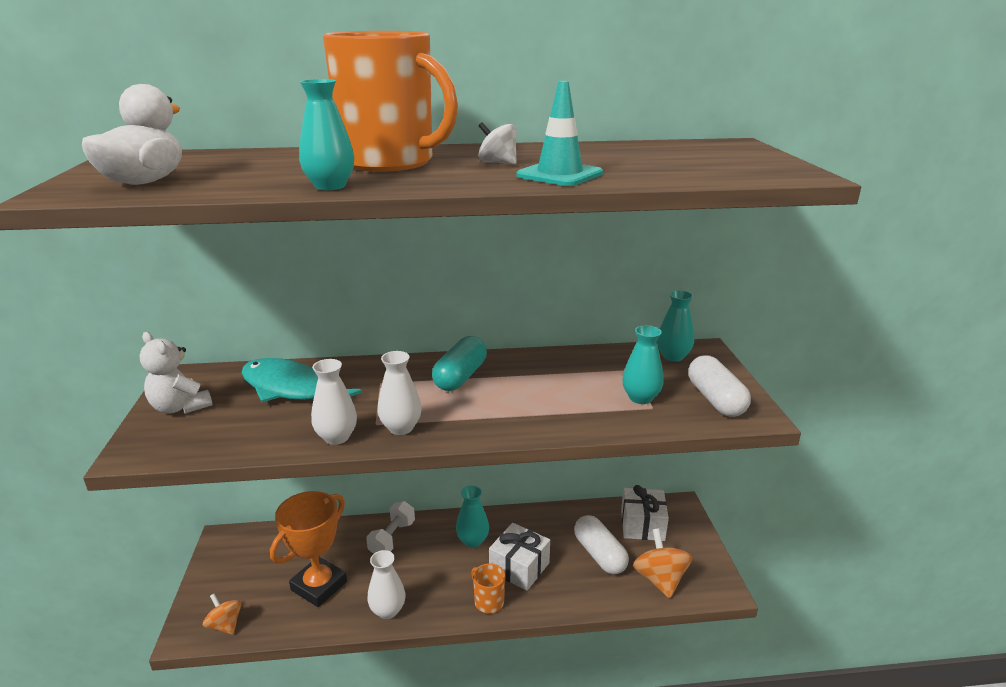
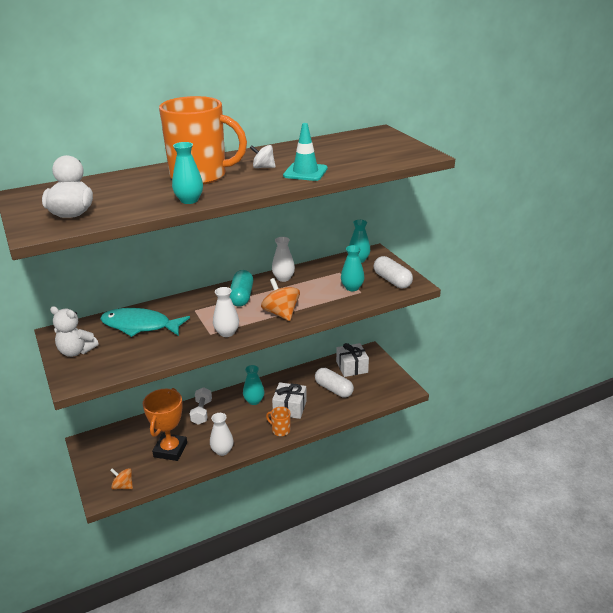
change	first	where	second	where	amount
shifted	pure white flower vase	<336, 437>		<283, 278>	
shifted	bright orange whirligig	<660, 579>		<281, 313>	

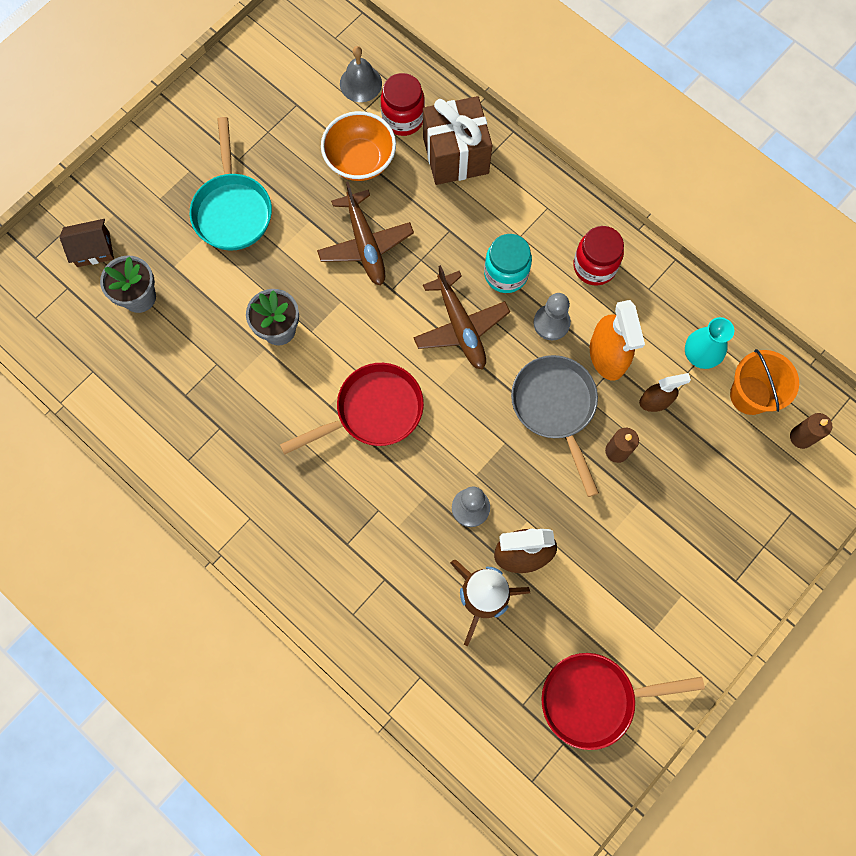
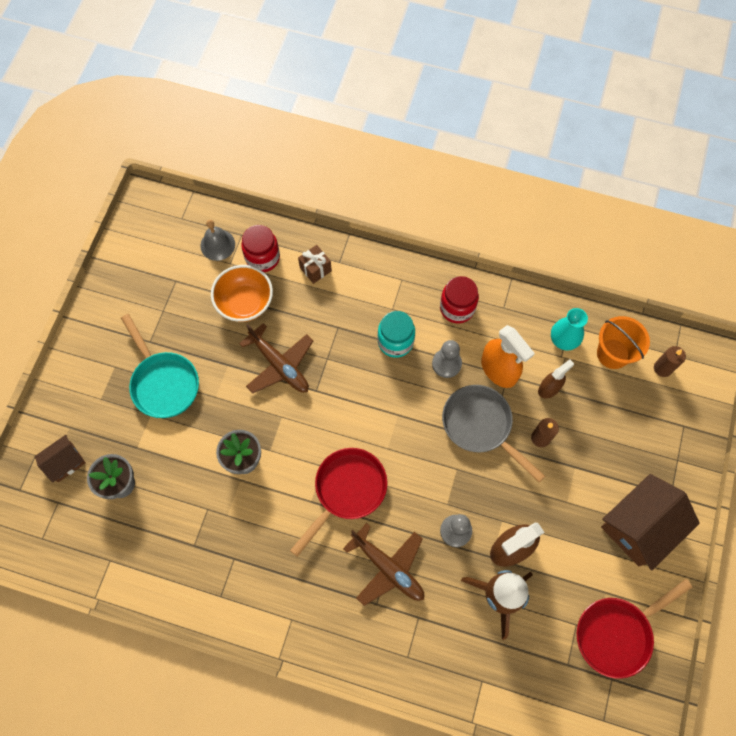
change	first	where	second	where	amount
shifted	brown plane	<460, 327>		<388, 568>	
scaled	brown gift	<455, 155>		<315, 269>	x0.51
new			brown toy house	<640, 526>	

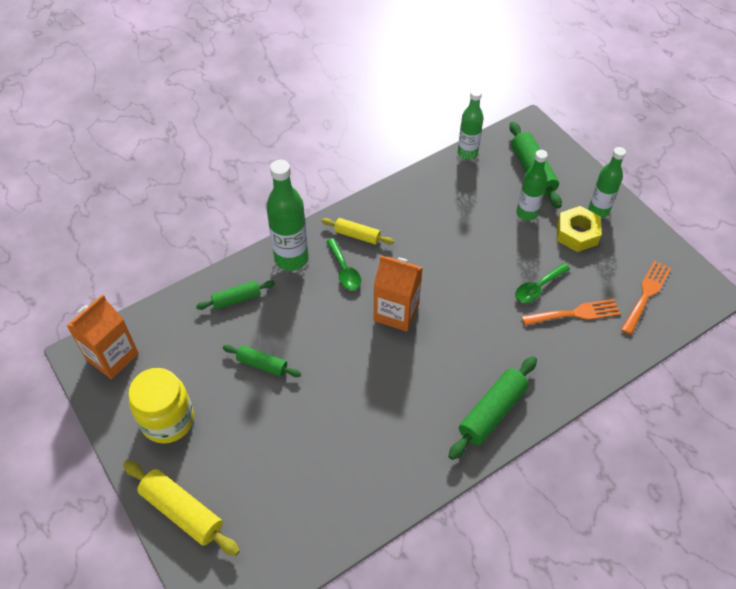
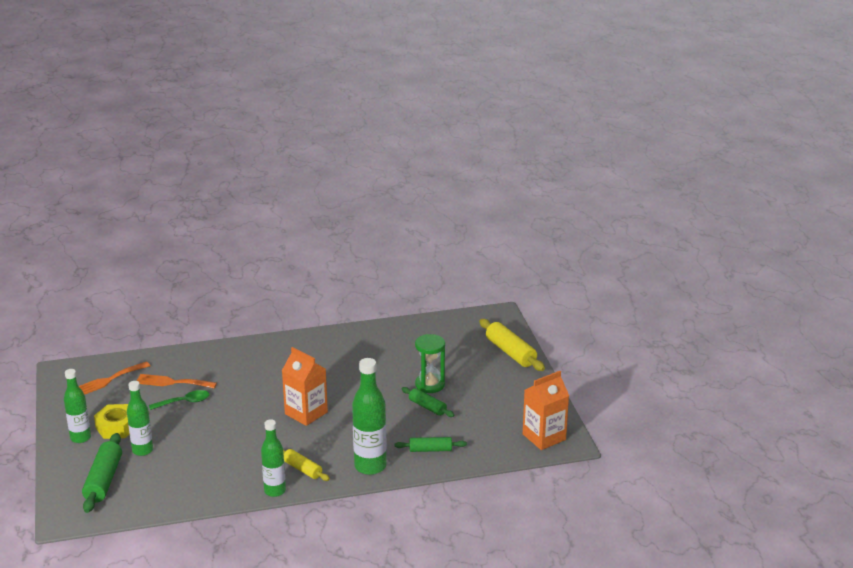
change	first	where	second	where	amount
gone	yellow jam jar	<167, 420>			
gone	green spoon	<344, 270>			
gone	green rolling pin	<492, 412>			
shifted	green bottle	<467, 153>		<275, 491>	
new			green sand timer	<430, 385>	

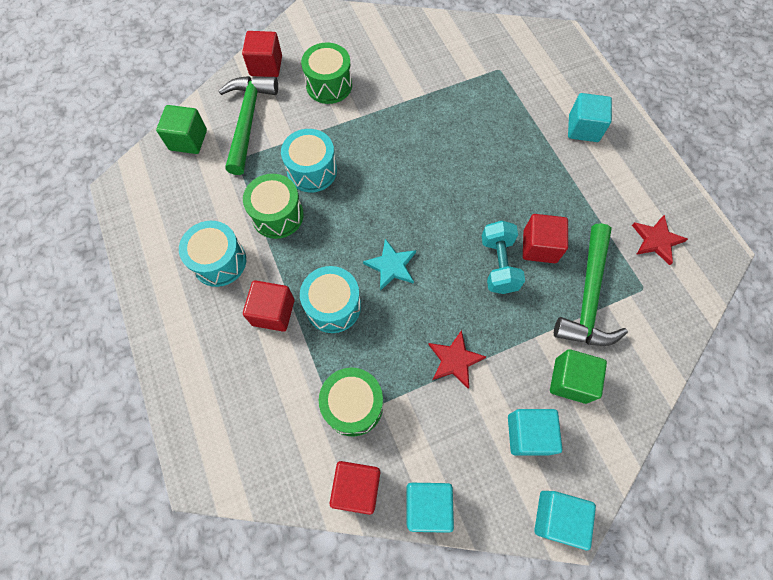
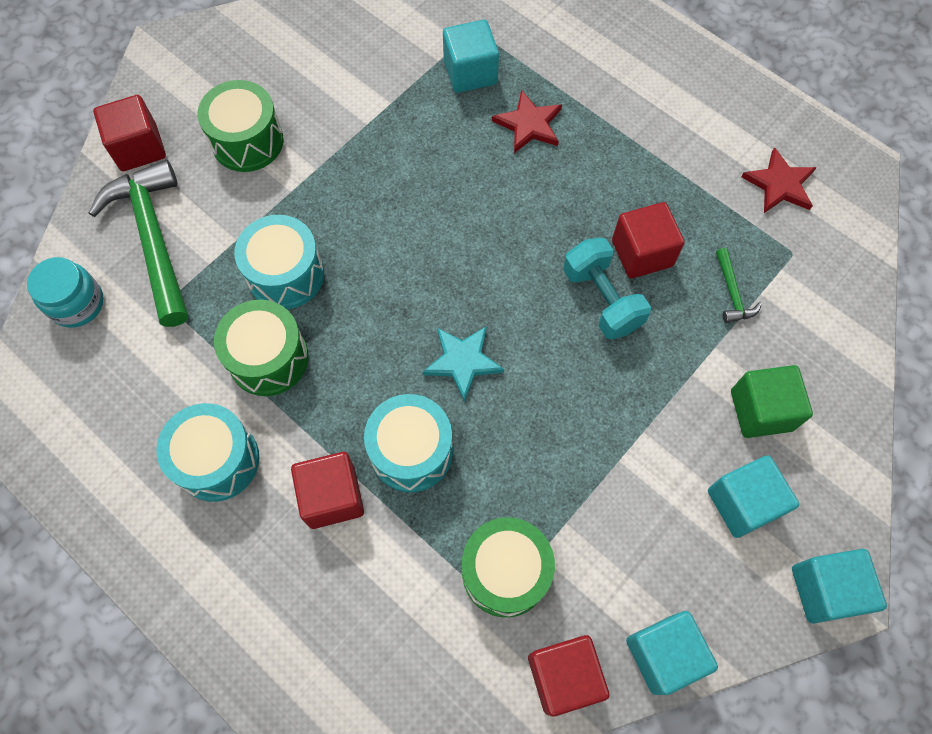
change	first	where	second	where	amount
swapped	green cube	<188, 140>	teal jam jar	<77, 303>	
shifted	scarlet star	<455, 360>		<529, 124>	
scaled	green carpenter's hammer	<588, 297>		<732, 293>	x0.44
shifted	teal cube	<583, 128>		<470, 72>	

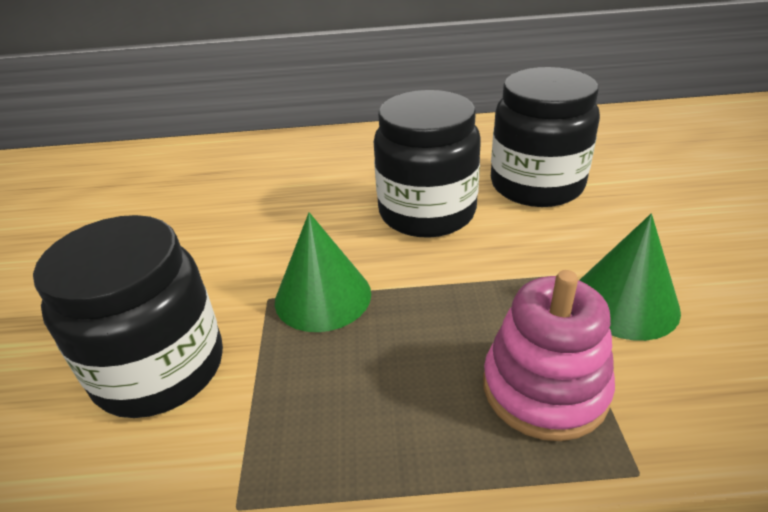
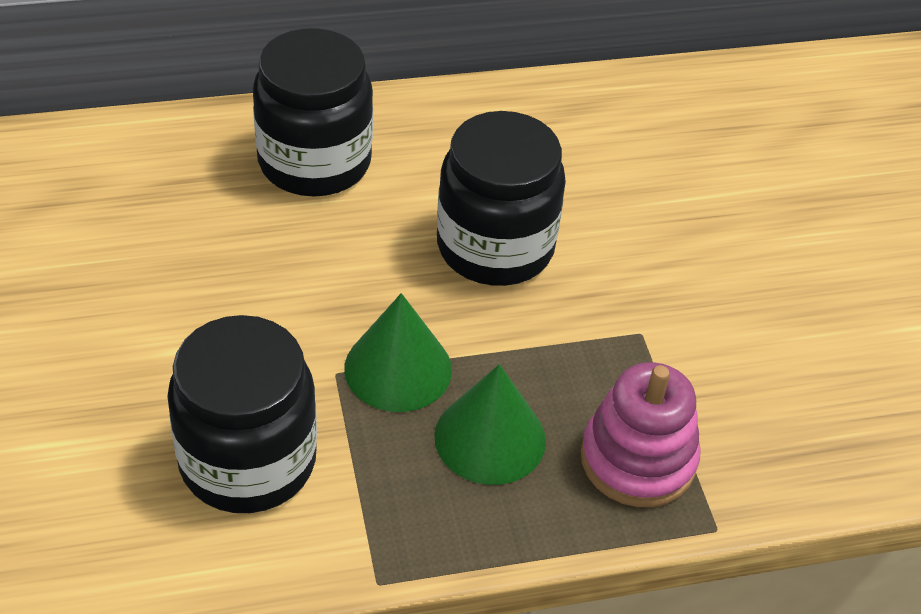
change	first	where	second	where	amount
shifted	jet-black jam jar	<536, 185>		<314, 162>	
shifted	green cone	<624, 302>		<490, 438>	

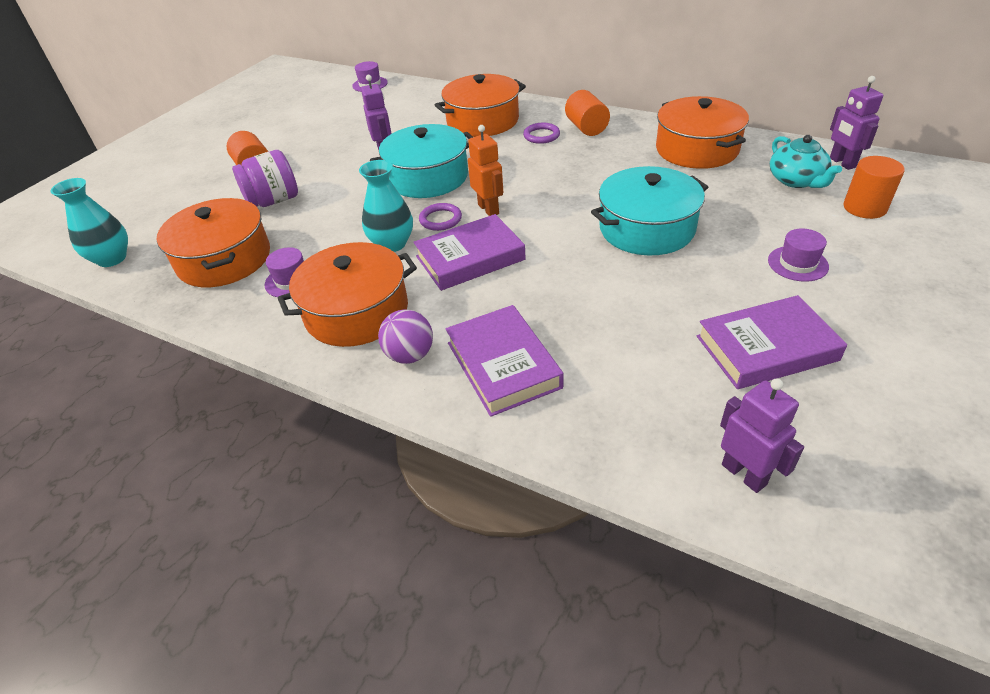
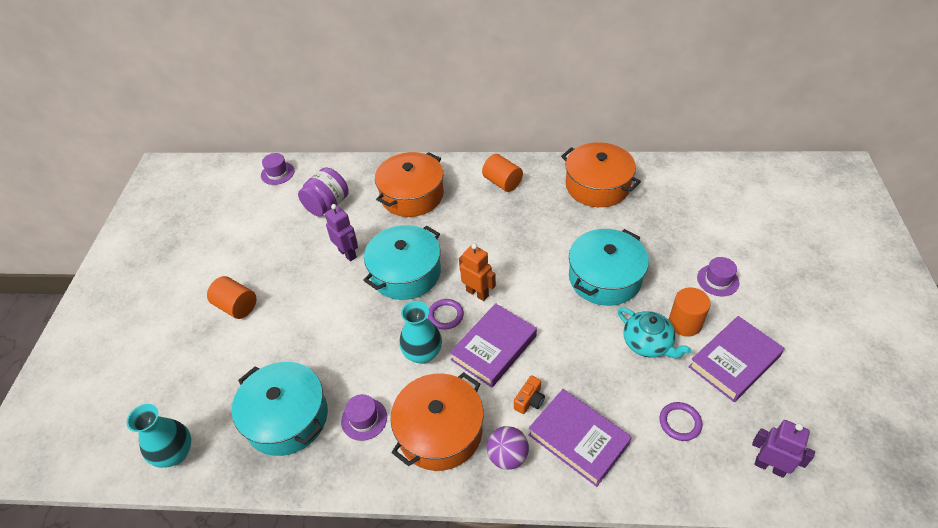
change	first	where	second	where	amount
repainted	bright orange cooking pot	<224, 259>	teal cooking pot	<287, 418>	
shifted	royal purple jam jar	<273, 201>		<327, 205>	
shifted	royal purple torus	<541, 135>		<680, 422>	
shifted	teal china teapot	<796, 180>		<648, 343>	
gone	royal purple robot	<842, 163>			
shifted	bright orange cylinder shape	<864, 208>		<685, 323>	
new			bright orange photo camera	<529, 400>	

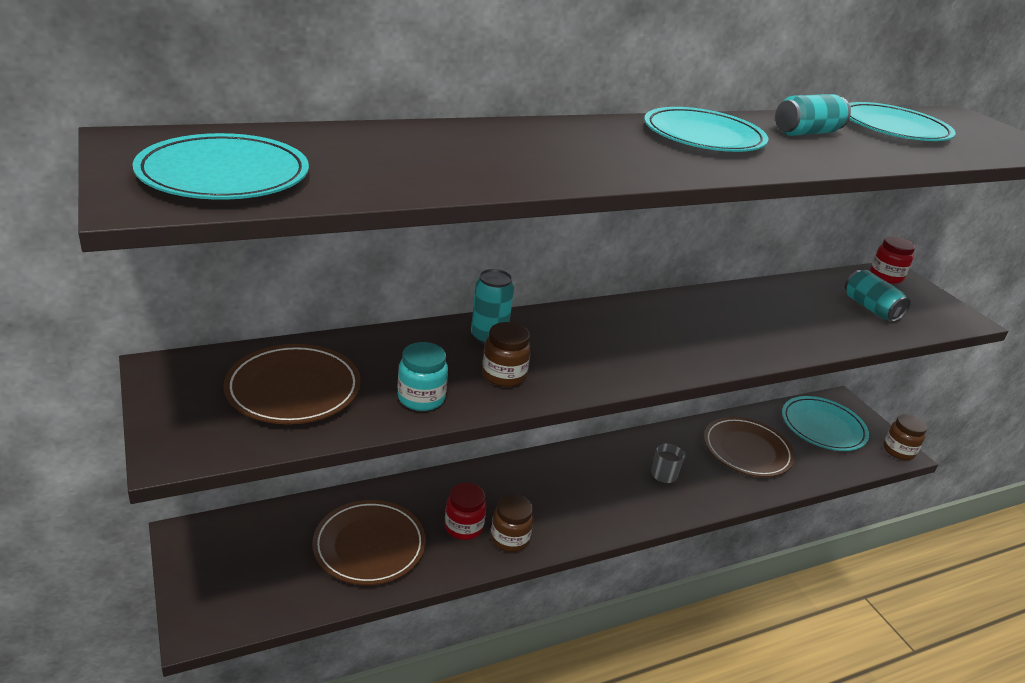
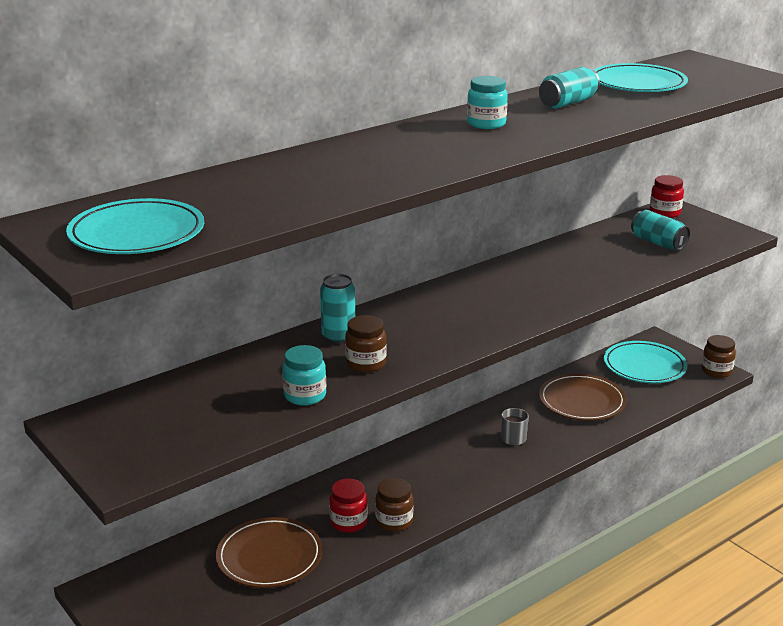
change	first	where	second	where	amount
gone	brown dinner plate	<293, 389>			
swapped	teal dinner plate	<703, 136>	teal jam jar	<486, 124>	

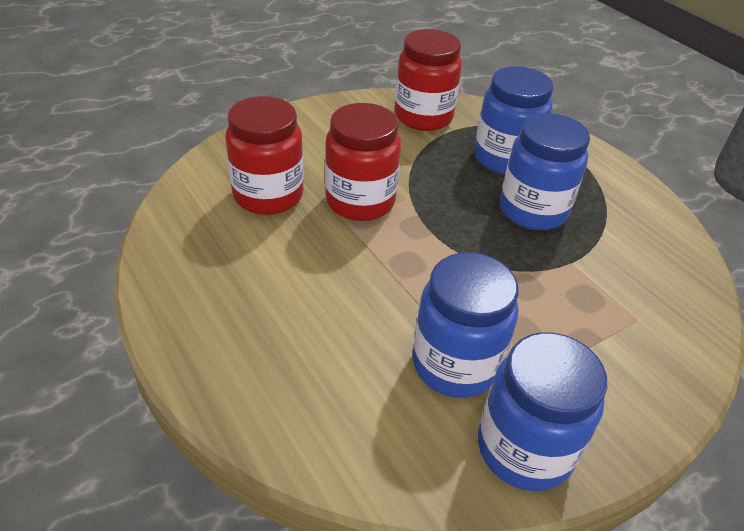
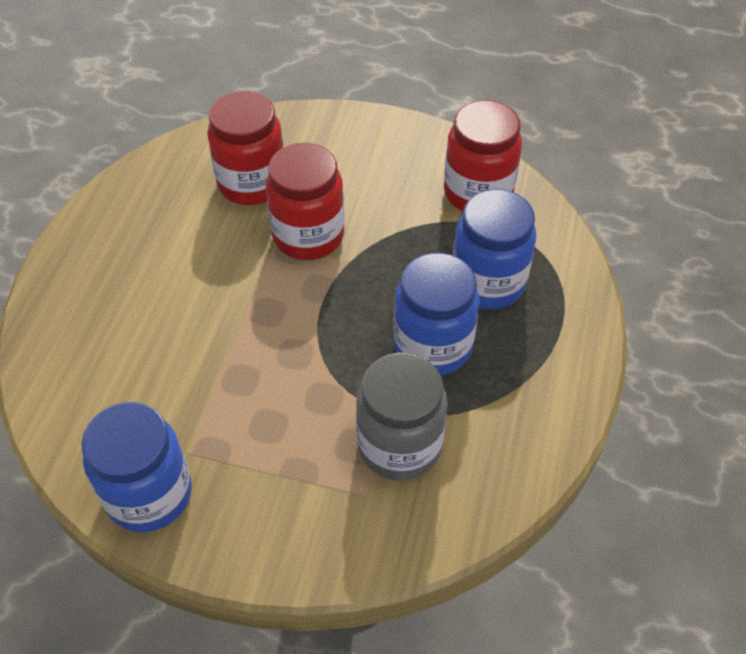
change	first	where	second	where	amount
gone	cobalt jam jar	<455, 364>			
new			ash-grey jam jar	<399, 445>	

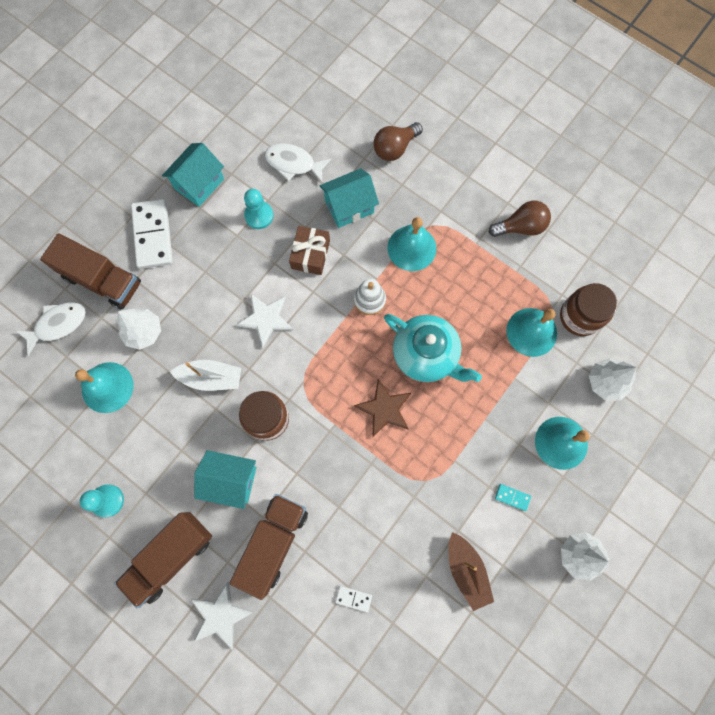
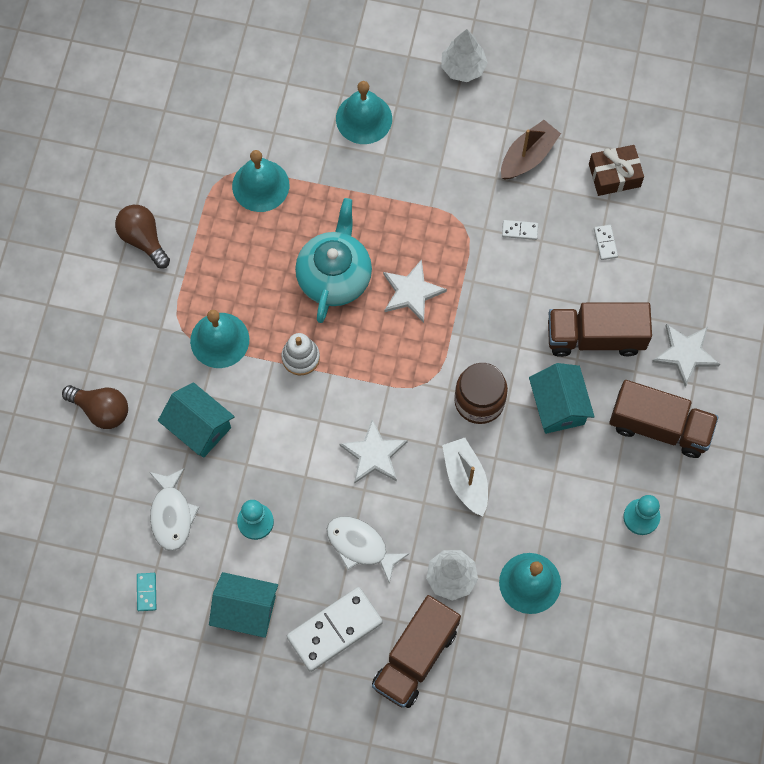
change	first	where	second	where	amount
shifted	pure white fish	<58, 325>		<360, 546>	
rotated	brown truck	<102, 280>		<415, 657>	150 degrees counterclockwise
shifted	brown gift	<310, 254>		<614, 175>	
repainted	brown star	<384, 409>	pure white star	<411, 292>	
shifted	teal domino	<512, 497>		<146, 592>	
gone	brown jam jar	<579, 316>			
gone	pure white toy tree	<605, 382>			
new			pure white domino	<519, 230>	

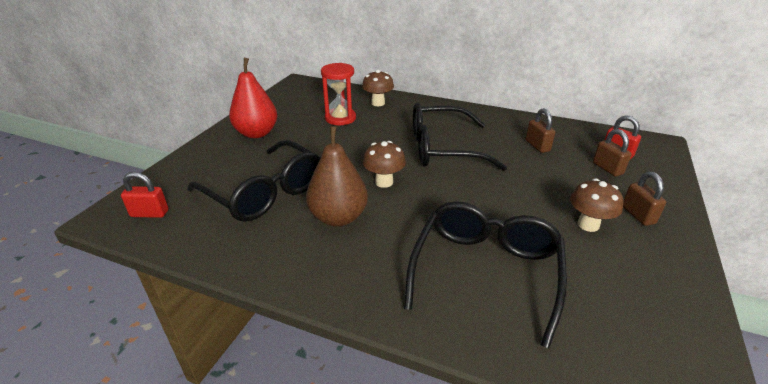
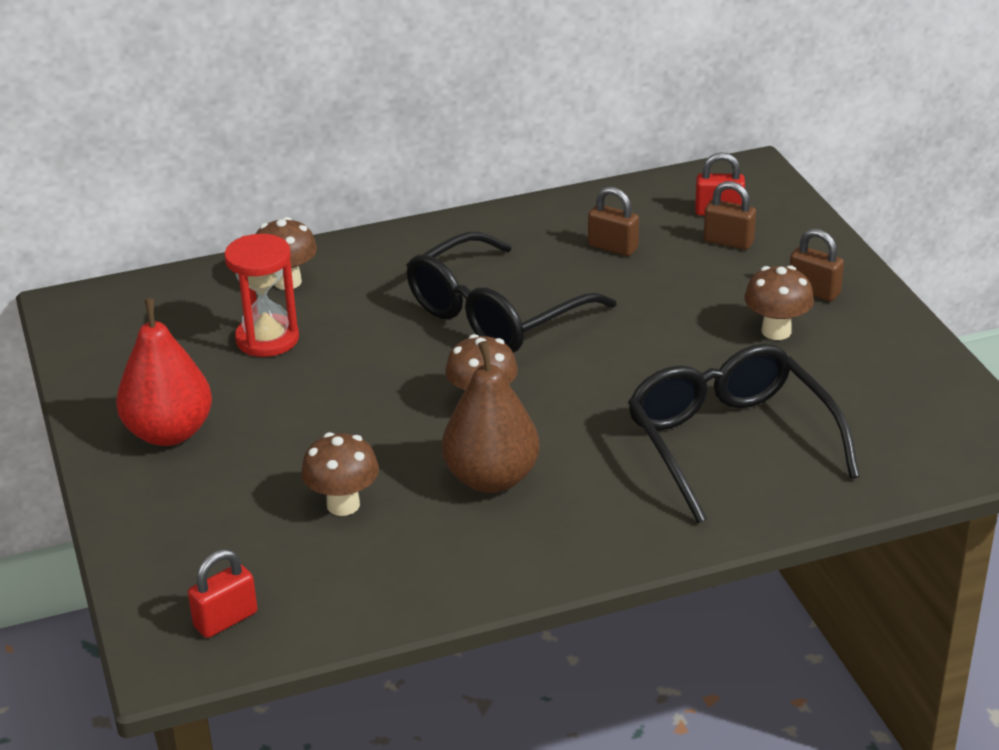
change	first	where	second	where	amount
swapped	jet-black eyeglasses	<265, 193>	brown mushroom	<343, 505>	

